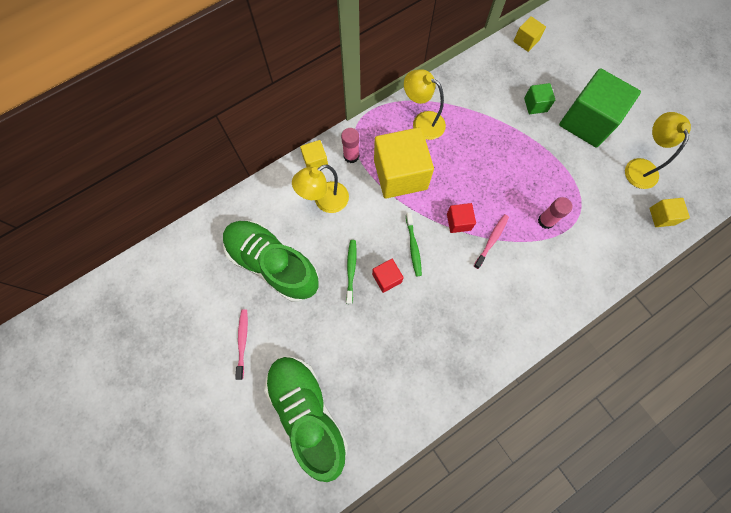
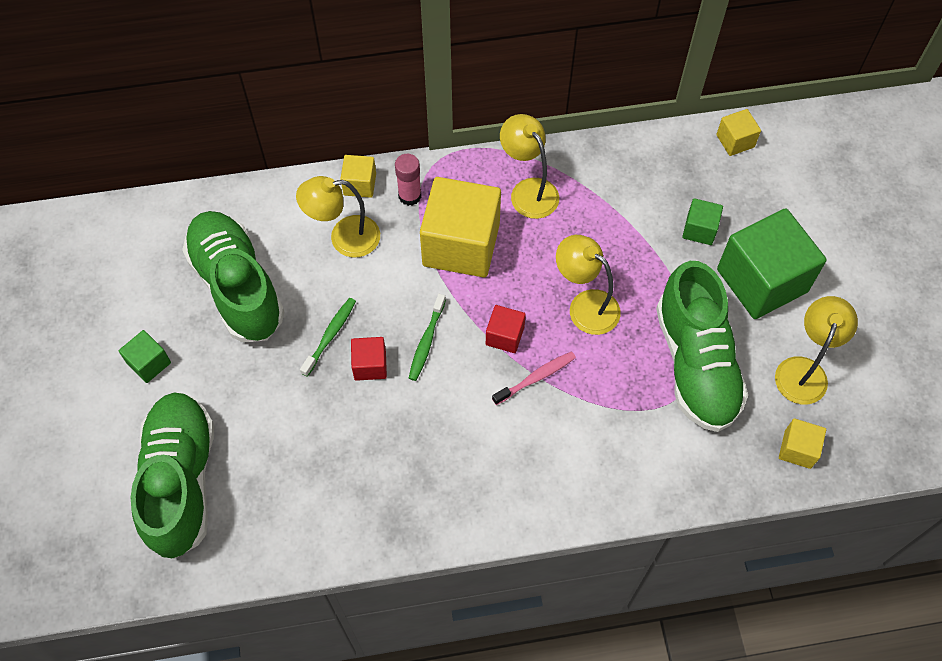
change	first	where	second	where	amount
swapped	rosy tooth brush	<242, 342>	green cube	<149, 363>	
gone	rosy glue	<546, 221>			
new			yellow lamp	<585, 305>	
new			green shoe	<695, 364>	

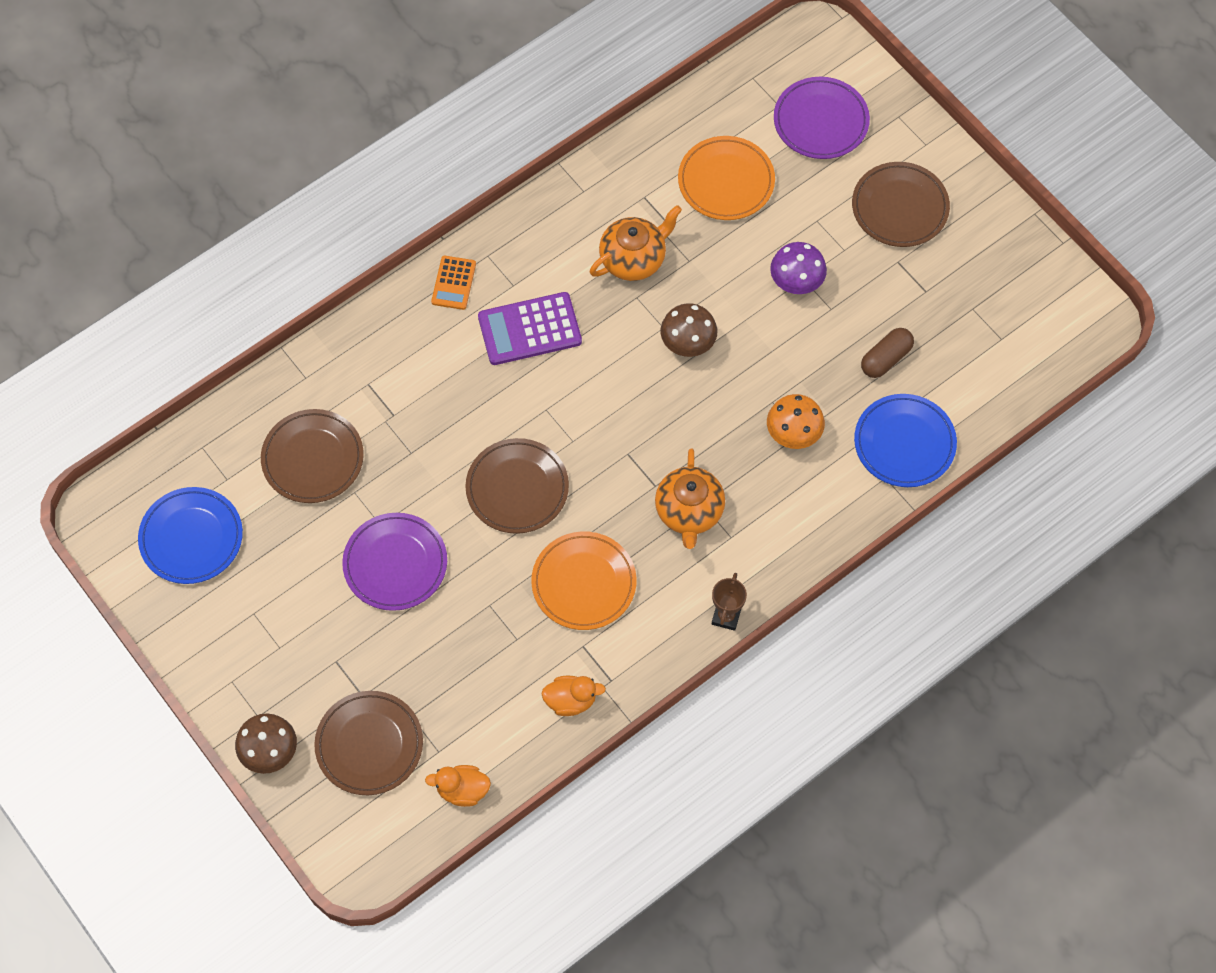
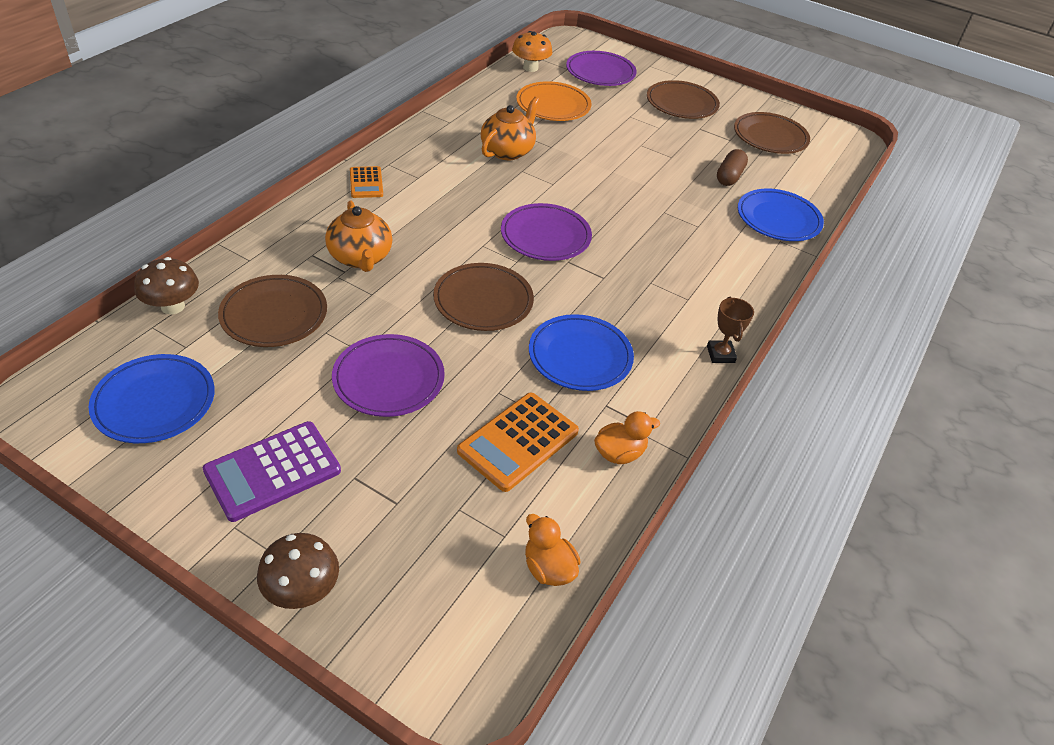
change	first	where	second	where	amount
shifted	brown dinner plate	<369, 745>		<770, 137>	
rotated	bright orange rubber duck	<462, 790>		<548, 568>	75 degrees clockwise
shifted	royal purple adding machine	<529, 329>		<273, 471>	
repainted	bright orange dinner plate	<584, 583>	cobalt dinner plate	<580, 356>	
shifted	bright orange china teapot	<689, 511>		<360, 258>	
shifted	brown mushroom	<688, 343>		<173, 306>	
shifted	bright orange mushroom	<793, 433>		<530, 68>	
gone	royal purple mushroom	<796, 281>			
new			bright orange adding machine	<518, 442>	
new			royal purple dinner plate	<545, 236>	

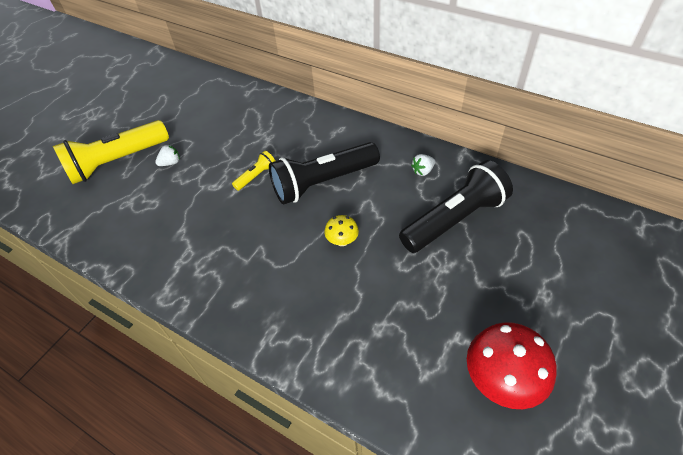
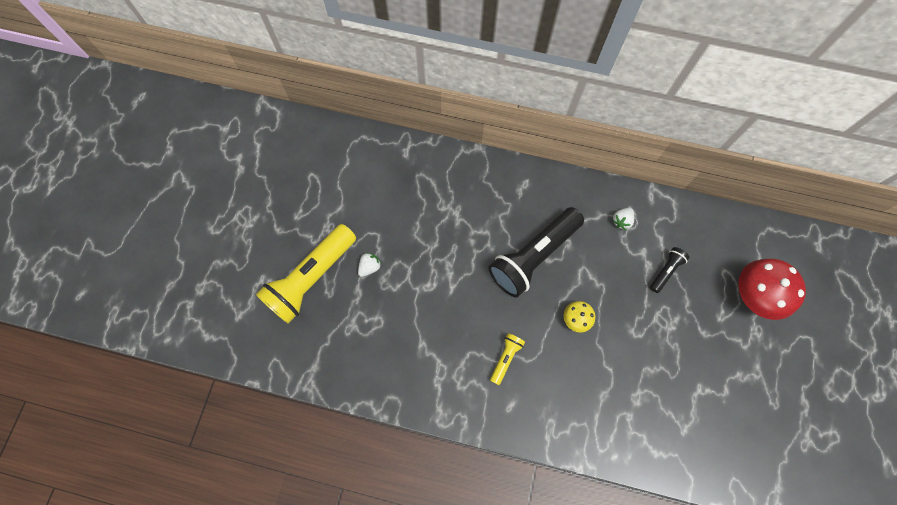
change	first	where	second	where	amount
shifted	yellow pocket torch	<256, 176>		<505, 358>	
scaled	jet-black pocket torch	<454, 219>		<665, 271>	x0.45
shifted	scarlet mushroom	<501, 380>		<753, 295>	

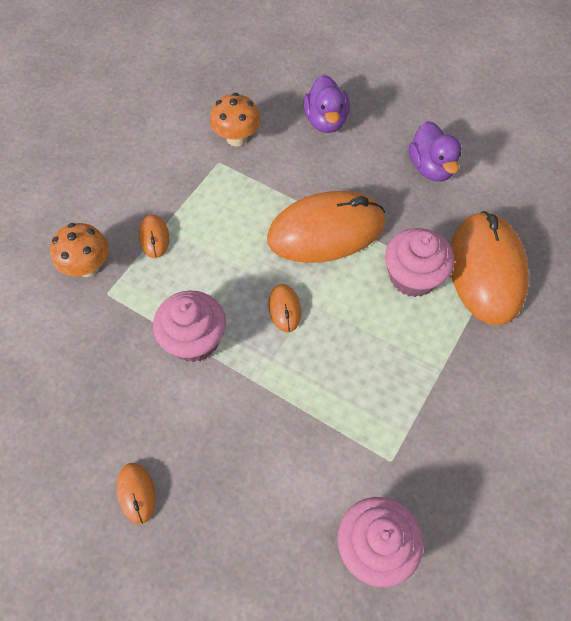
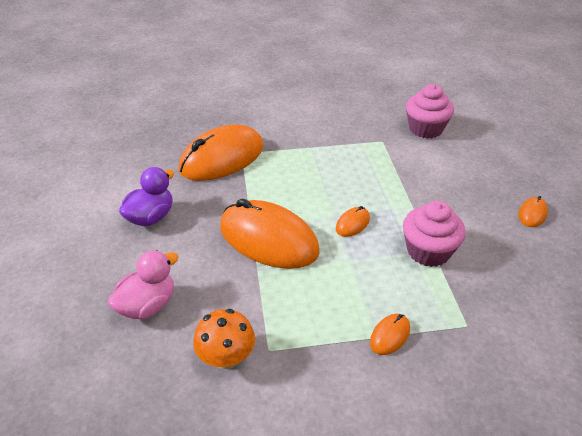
change	first	where	second	where	amount
gone	bright orange mushroom	<88, 266>			
repainted	royal purple rubber duck	<326, 121>	rosy rubber duck	<148, 305>	
gone	rosy fairy cake	<413, 276>			

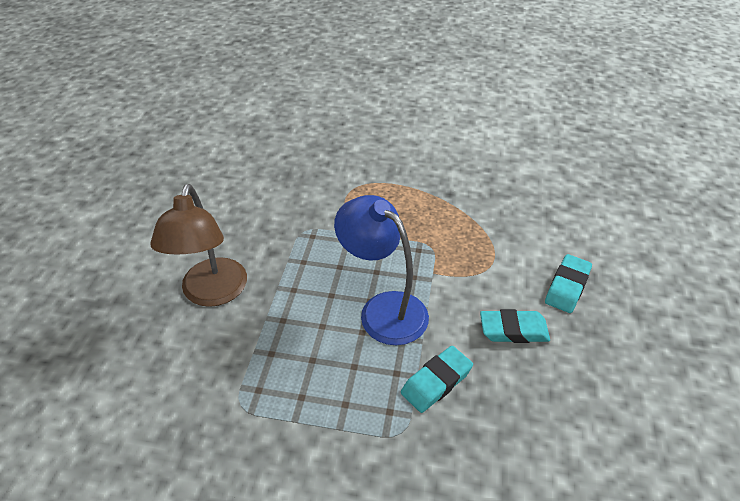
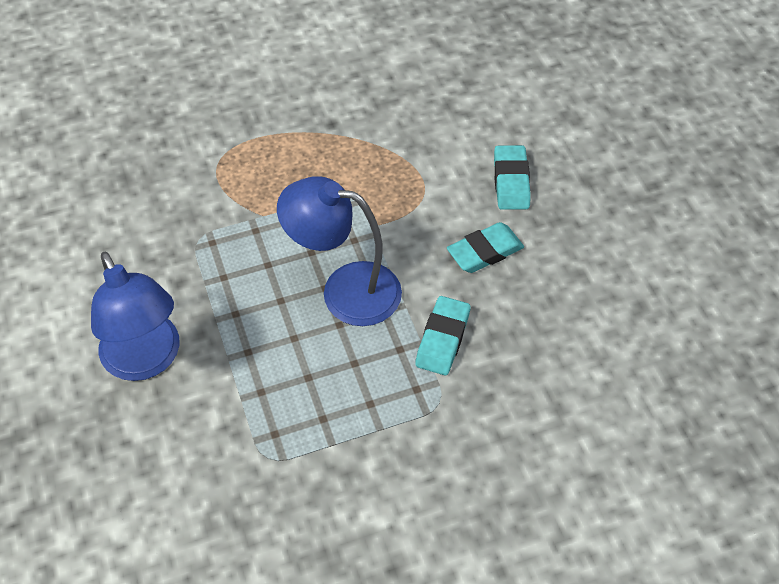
change	first	where	second	where	amount
repainted	brown lamp	<212, 293>	cobalt lamp	<146, 360>	

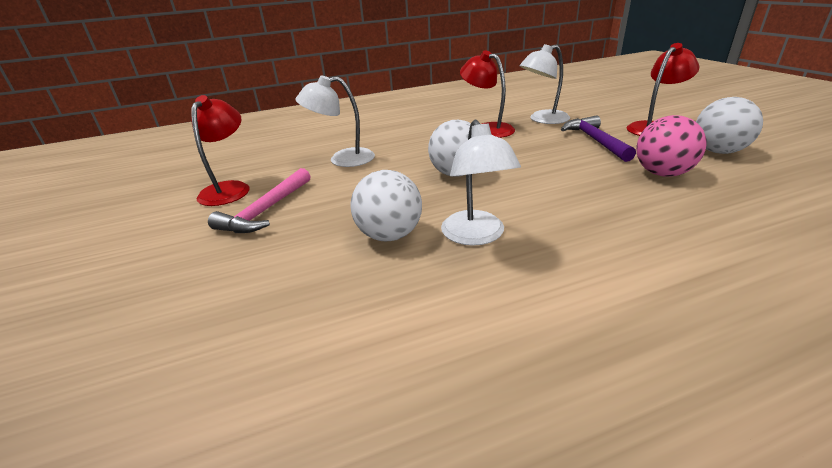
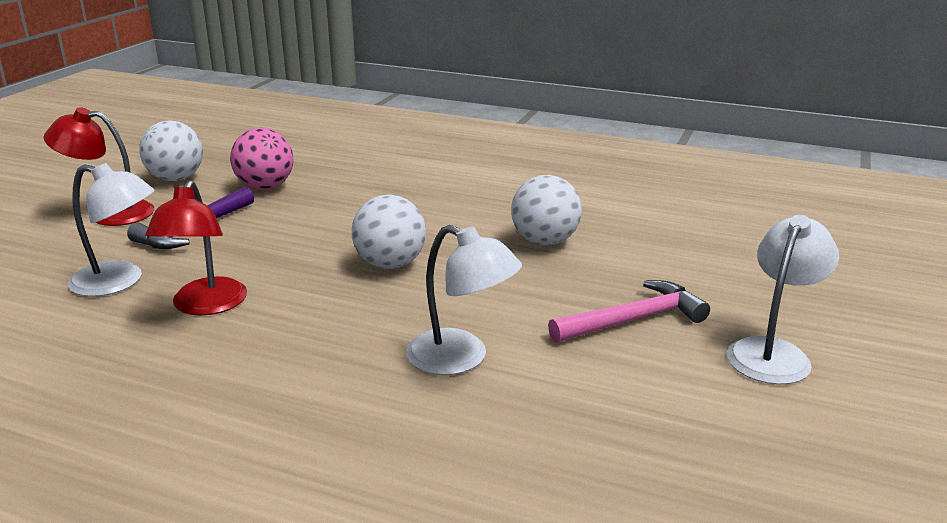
change	first	where	second	where	amount
gone	scarlet lamp	<229, 189>			
shifted	pure white lamp	<476, 236>		<773, 352>	

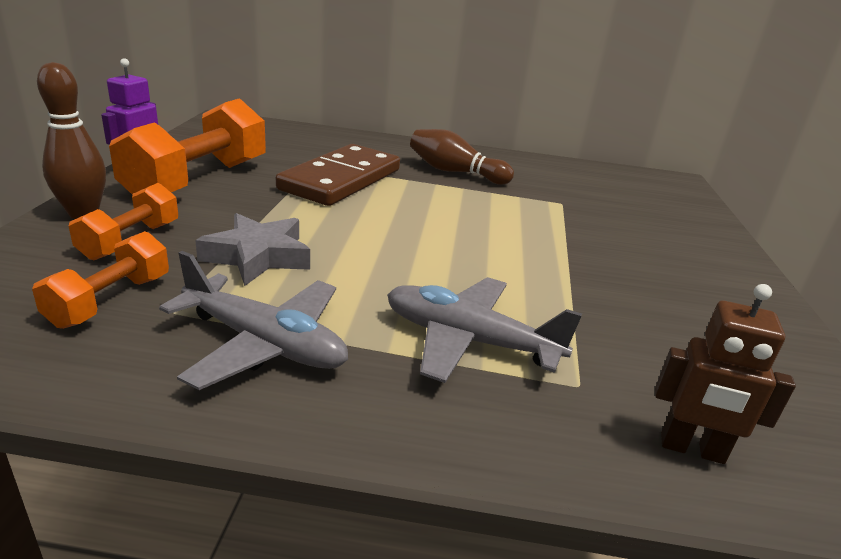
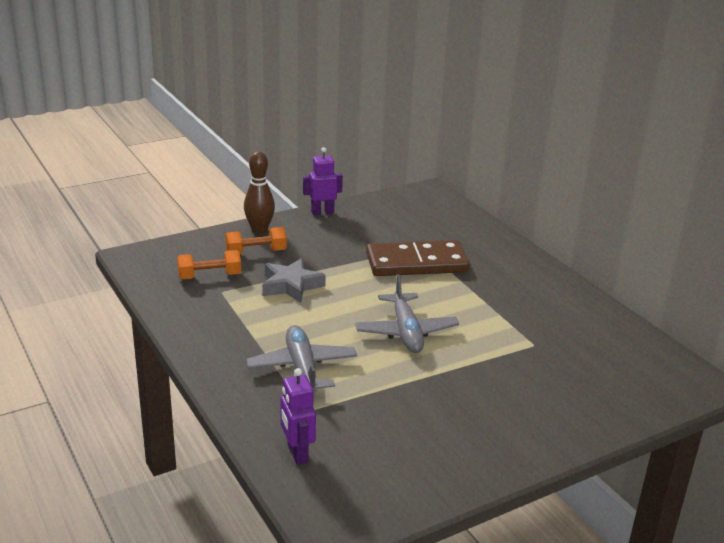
change	first	where	second	where	amount
gone	bright orange dumbbell	<198, 180>			
shifted	ash-grey plane	<264, 343>		<406, 332>	
gone	brown skittle	<455, 172>			
repainted	brown robot	<692, 449>	royal purple robot	<297, 453>	

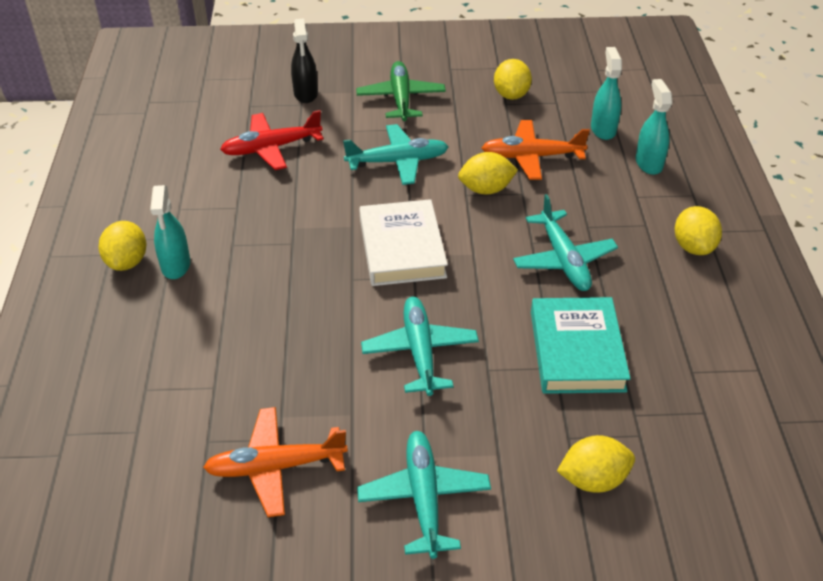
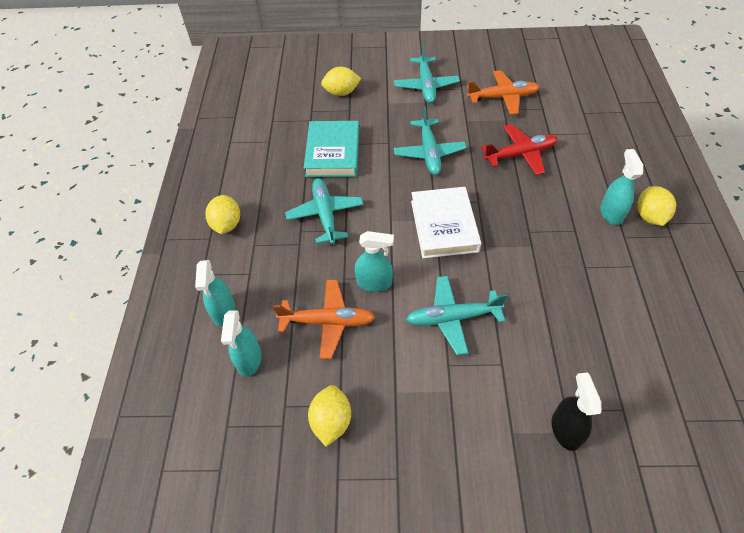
change	first	where	second	where	amount
shifted	scarlet plane	<271, 148>		<520, 154>	
gone	green plane	<401, 99>			
swapped	yellow citrus fruit	<486, 189>	teal spray bottle	<374, 283>	

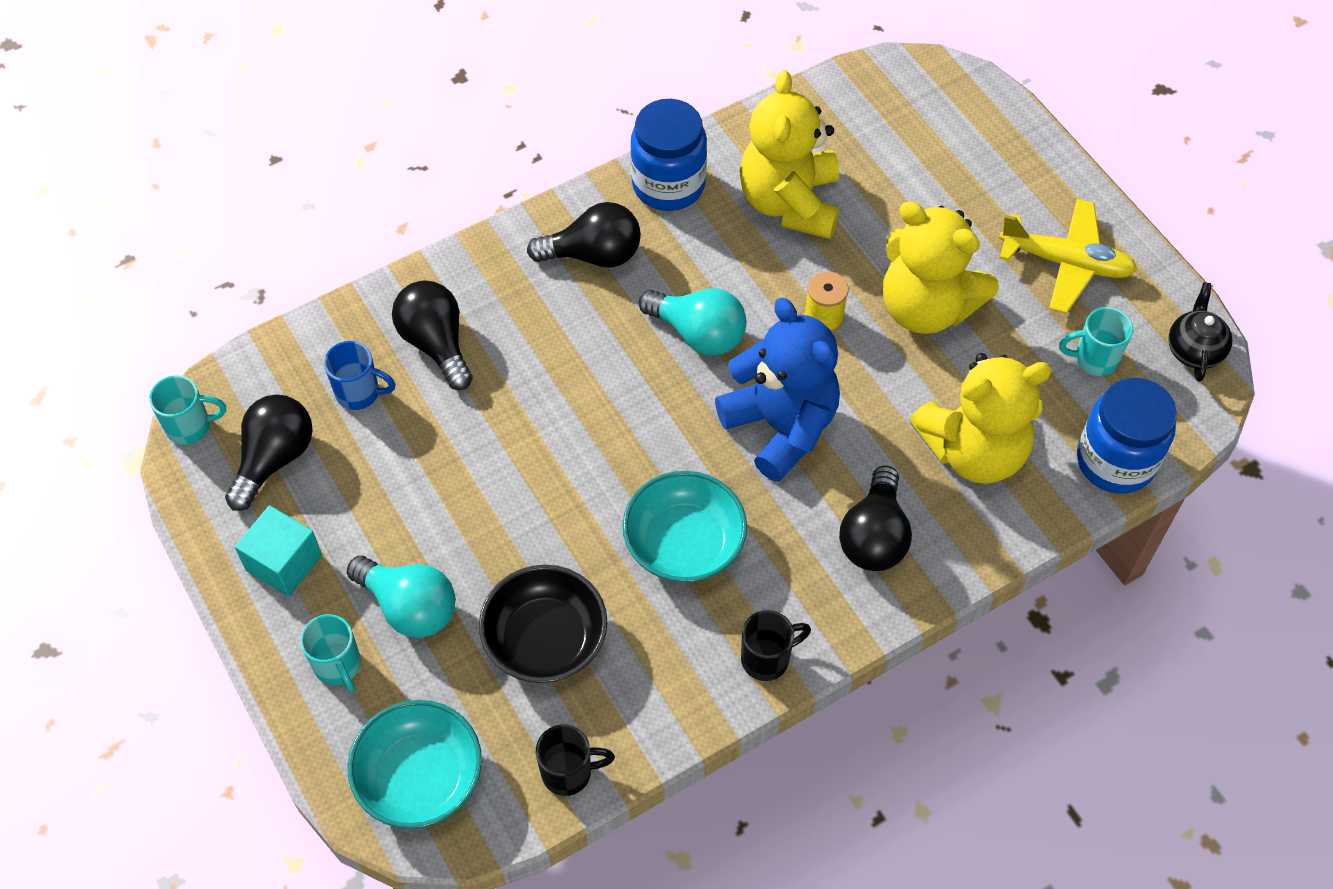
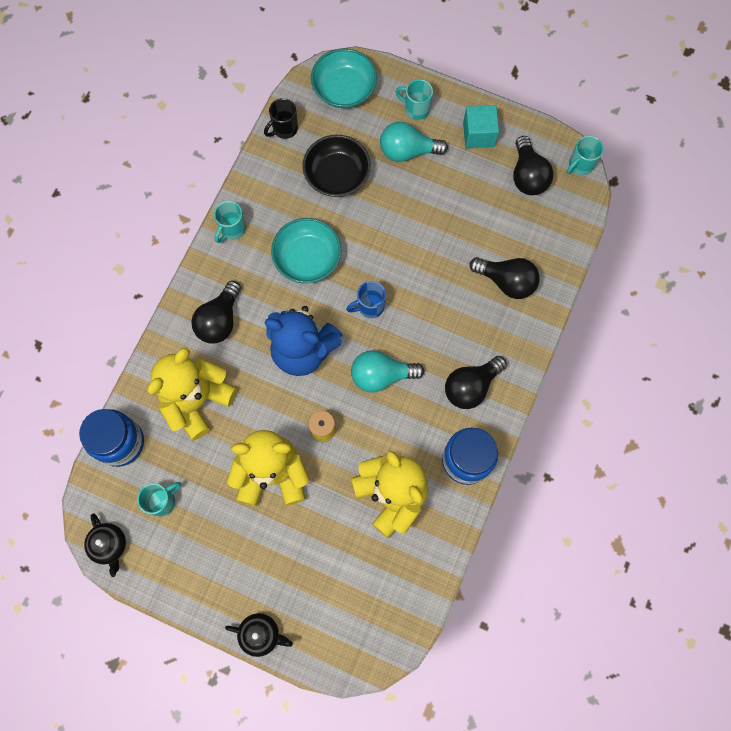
change	first	where	second	where	amount
shifted	cobalt tea mug	<359, 393>		<369, 306>	
repainted	jet-black tea mug	<767, 658>	teal tea mug	<232, 229>	
rotated	jet-black light bulb	<874, 536>		<220, 320>	135 degrees counterclockwise
gone	yellow plane	<1066, 263>			
new			jet-black china teapot	<261, 634>	

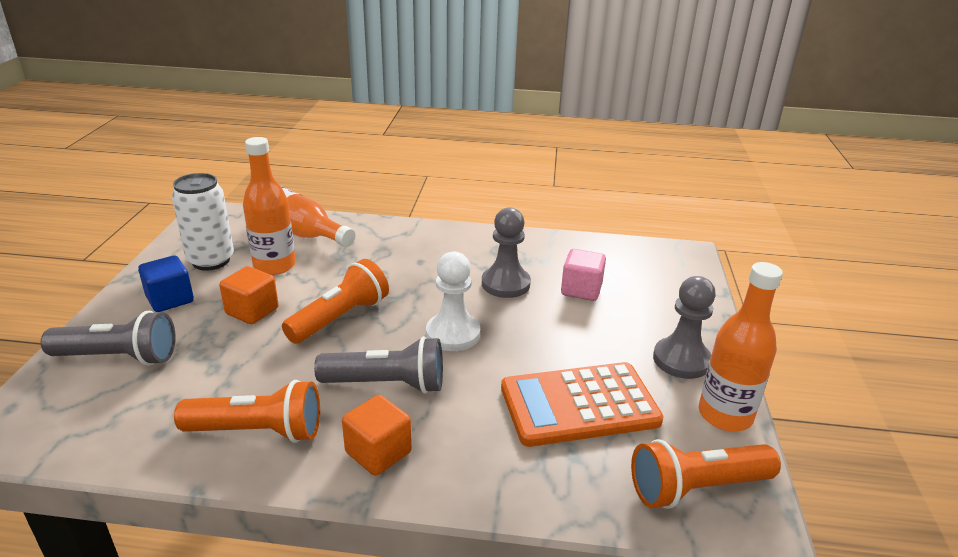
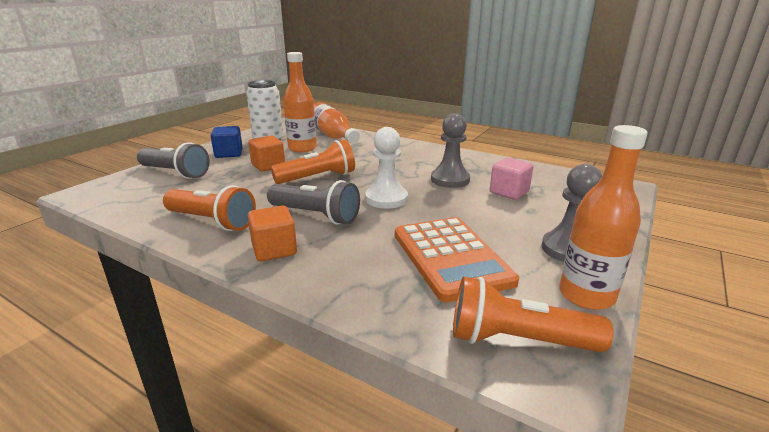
change	first	where	second	where	amount
rotated	bright orange adding machine	<579, 405>		<450, 258>	120 degrees counterclockwise

